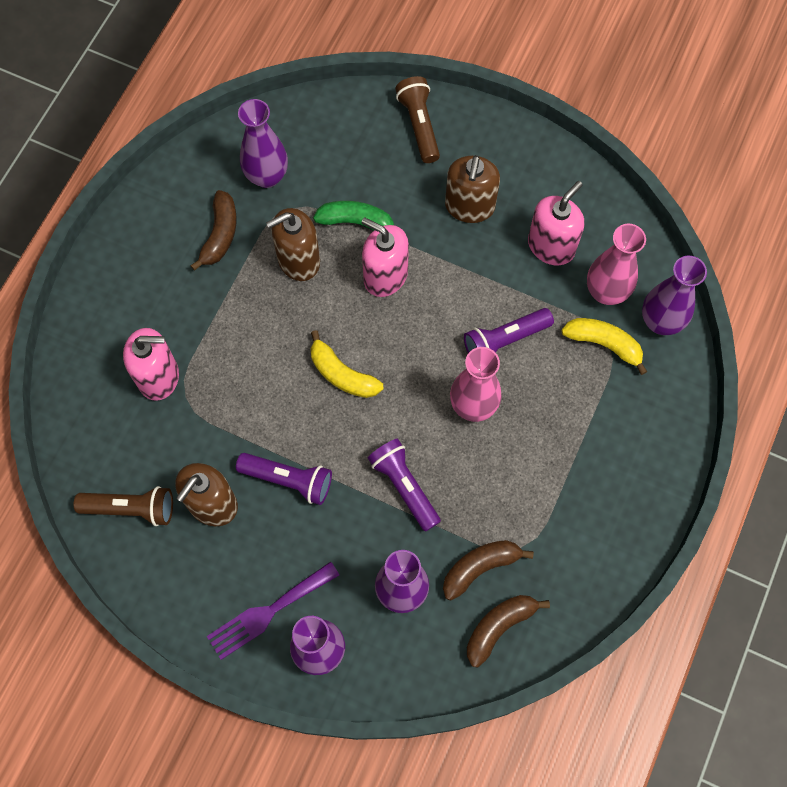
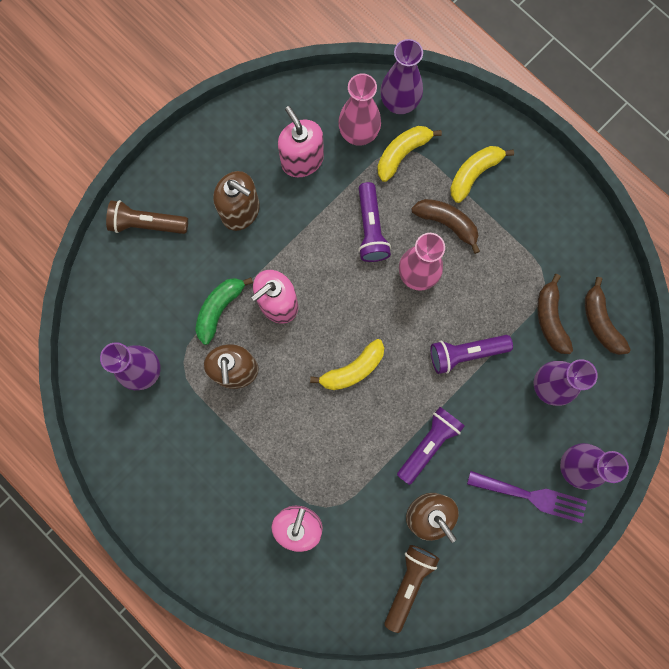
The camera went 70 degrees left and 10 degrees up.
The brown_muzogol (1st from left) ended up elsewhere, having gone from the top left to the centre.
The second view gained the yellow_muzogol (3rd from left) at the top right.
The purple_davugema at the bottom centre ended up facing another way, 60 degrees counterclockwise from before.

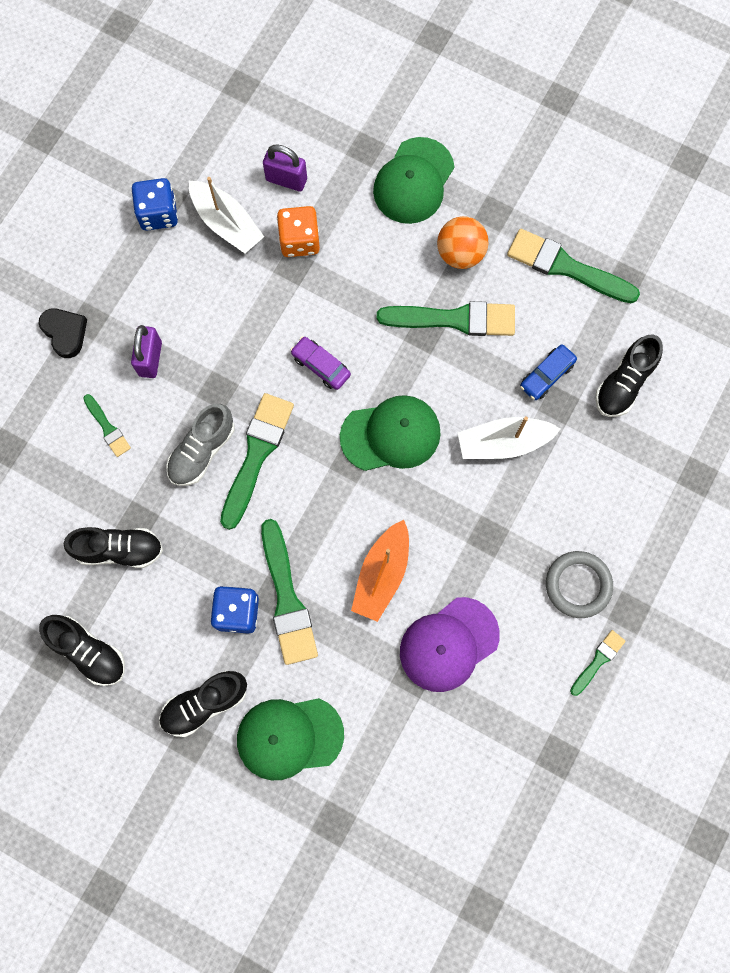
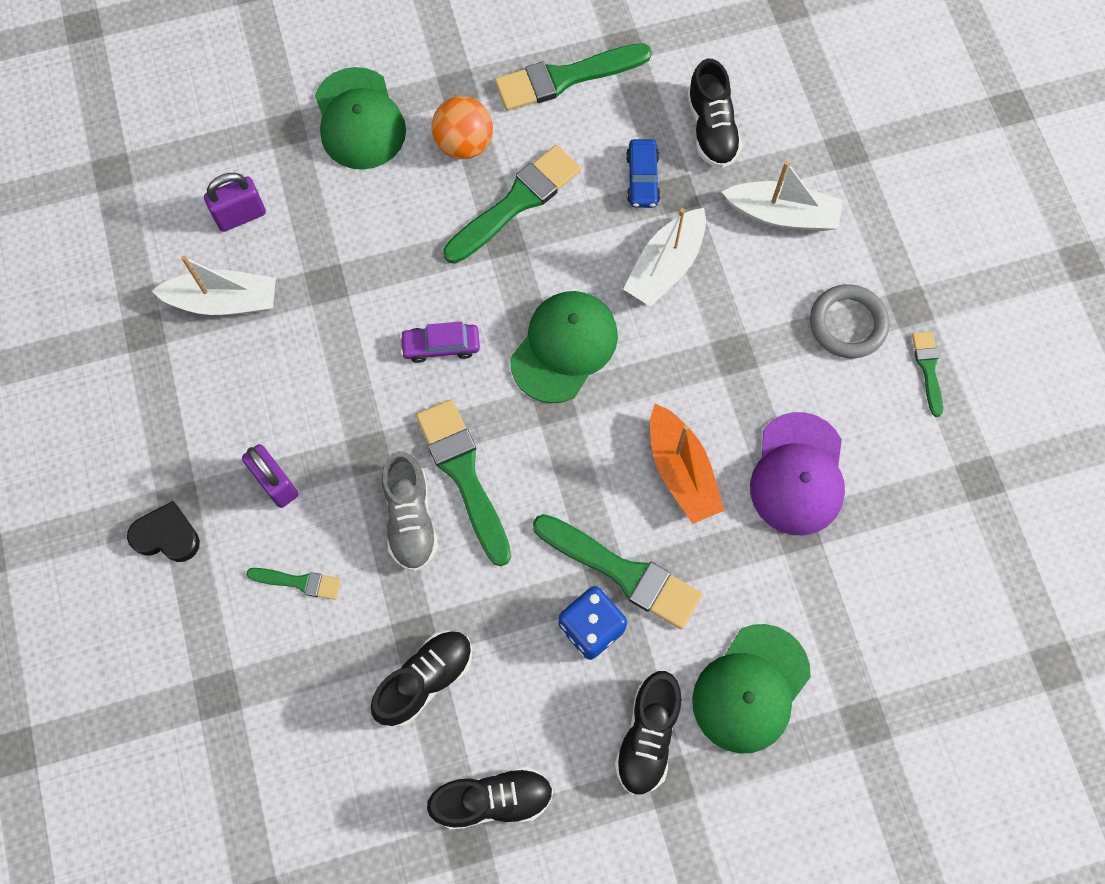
The camera went 45 degrees left and 5 degrees down.
The second view gained the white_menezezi (3rd from left) at the top right.
The second view lost the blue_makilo (1st from left) at the top left.
The second view lost the orange_makilo at the top centre.

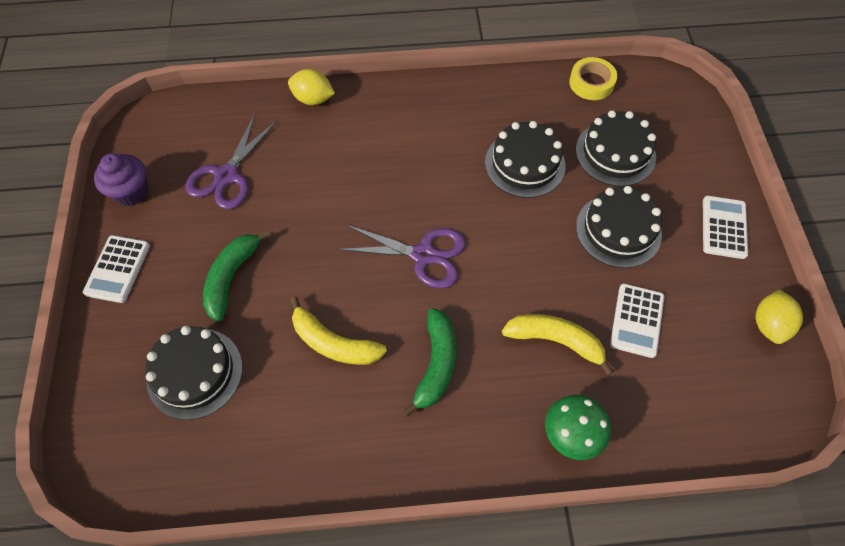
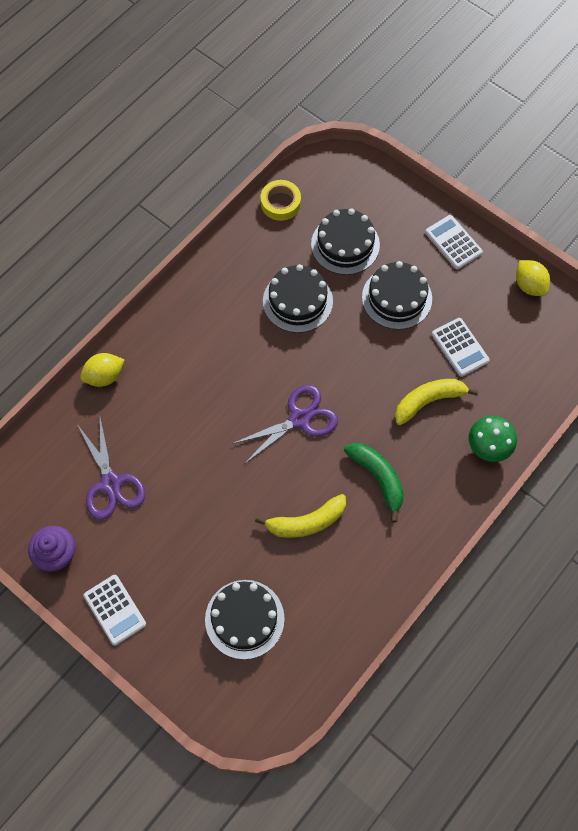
The camera went 45 degrees left and 5 degrees up.
The second view lost the green_muzogol (1st from left) at the middle left.

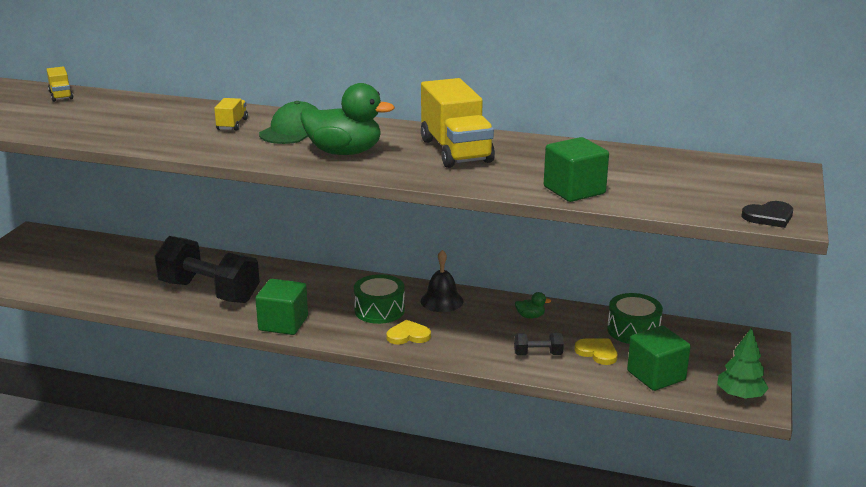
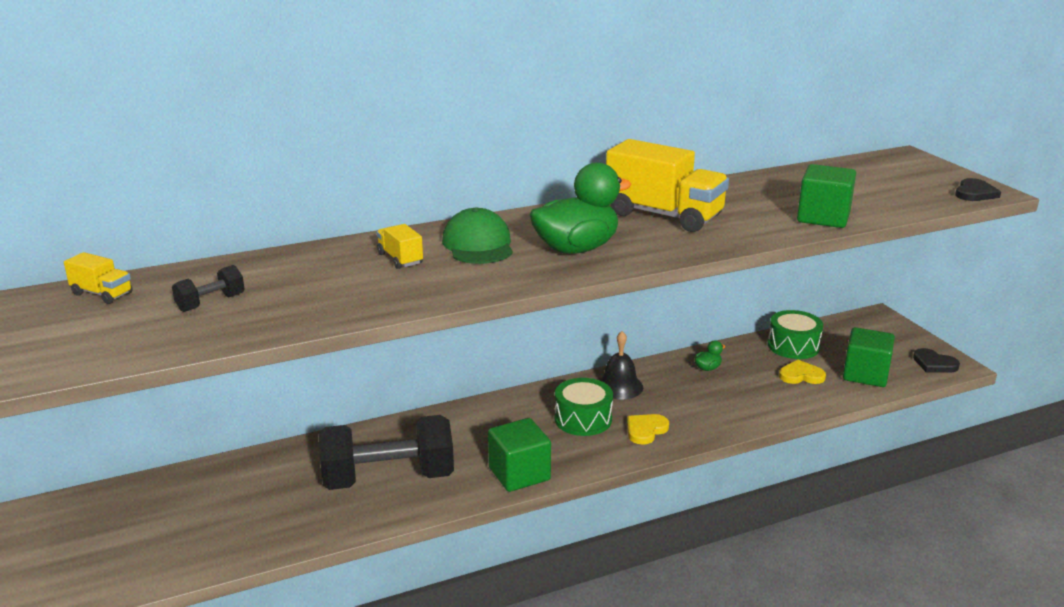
The camera went 40 degrees left and 0 degrees up.
The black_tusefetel (2nd from left in the first image) ended up elsewhere, having gone from the bottom centre to the middle left.
Where the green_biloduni stood at the bottom right, the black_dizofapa (1st from left) came to stand at the middle right.

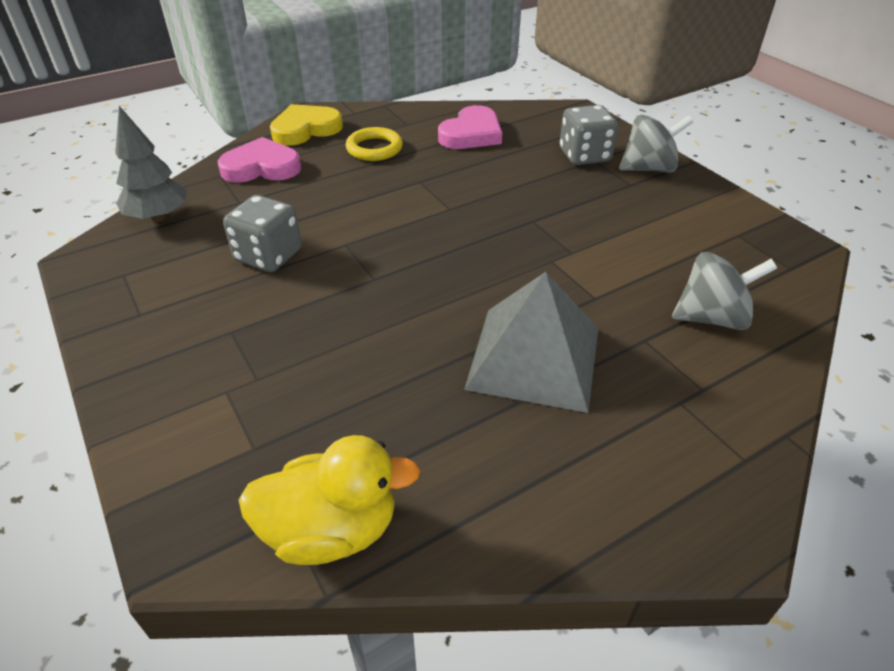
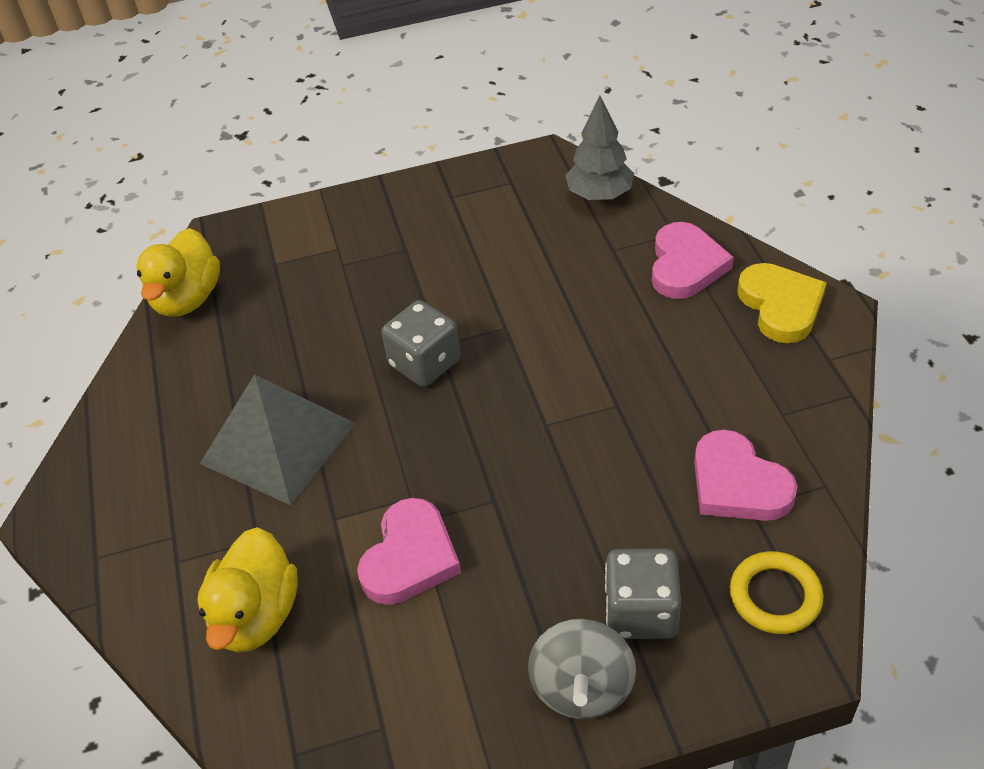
The camera went 110 degrees right and 5 degrees up.
Where the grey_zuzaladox (2nd from left) stood at the middle right, the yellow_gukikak (2nd from left) came to stand at the bottom left.
The second view gained the pink_dizofapa (1st from left) at the bottom centre.
The grey_makilo (1st from left) ended up elsewhere, having gone from the middle left to the centre.
The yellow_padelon ended up elsewhere, having gone from the top centre to the bottom right.

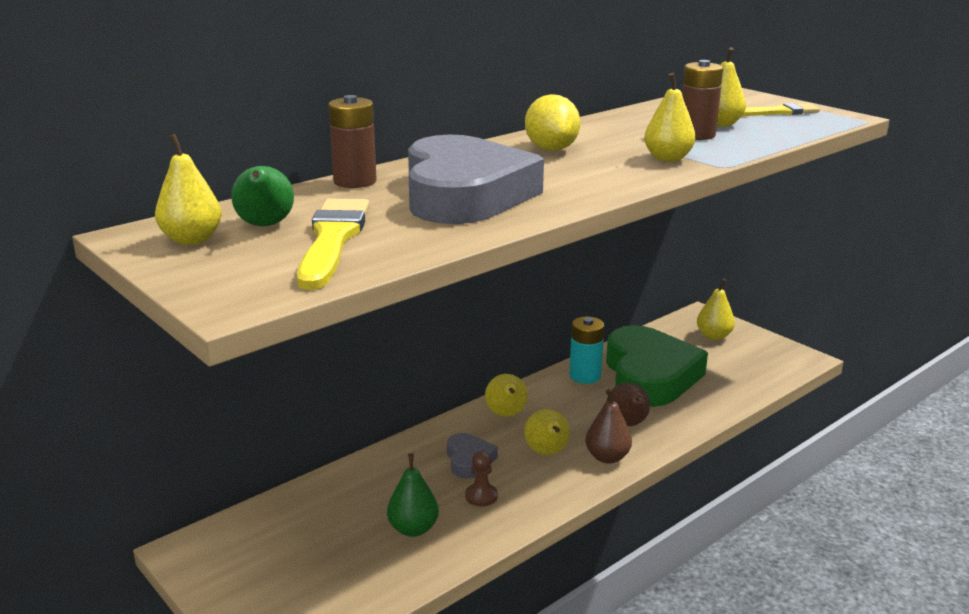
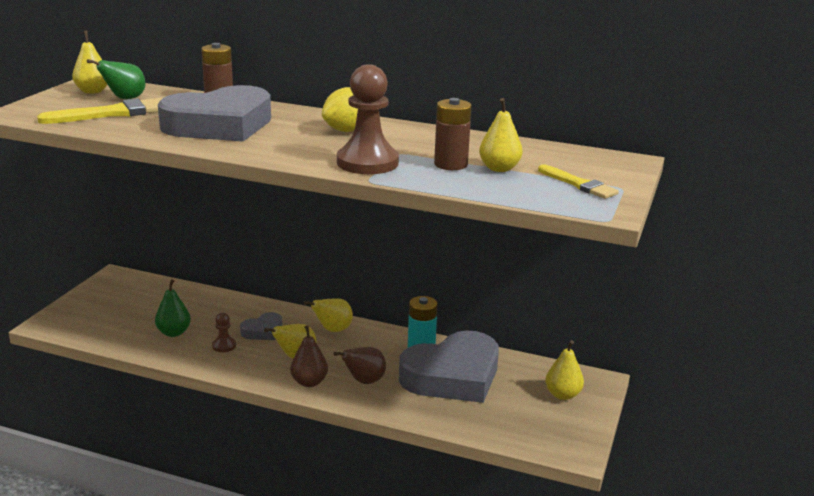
The camera went 60 degrees right and 0 degrees up.
Where the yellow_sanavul (4th from left) stood at the top right, the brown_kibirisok (2nd from left) came to stand at the top centre.
What was the green_dizofapa at the middle right turned into the grey_dizofapa (3rd from left) at the bottom centre.

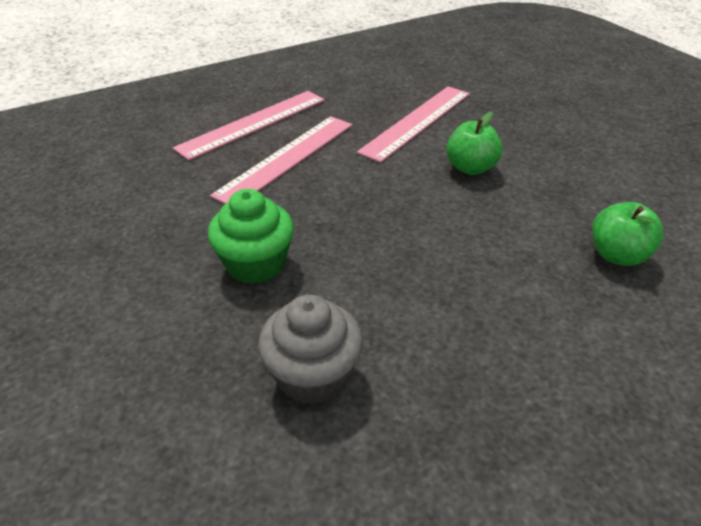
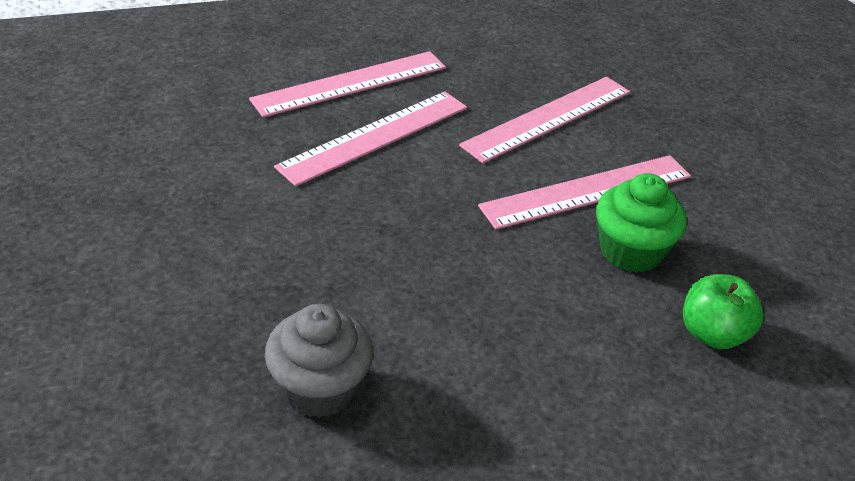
The camera went 10 degrees right and 0 degrees up.
Where the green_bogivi (1st from left) stood at the top right, the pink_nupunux (4th from left) came to stand at the middle right.
The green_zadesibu ended up elsewhere, having gone from the centre to the middle right.

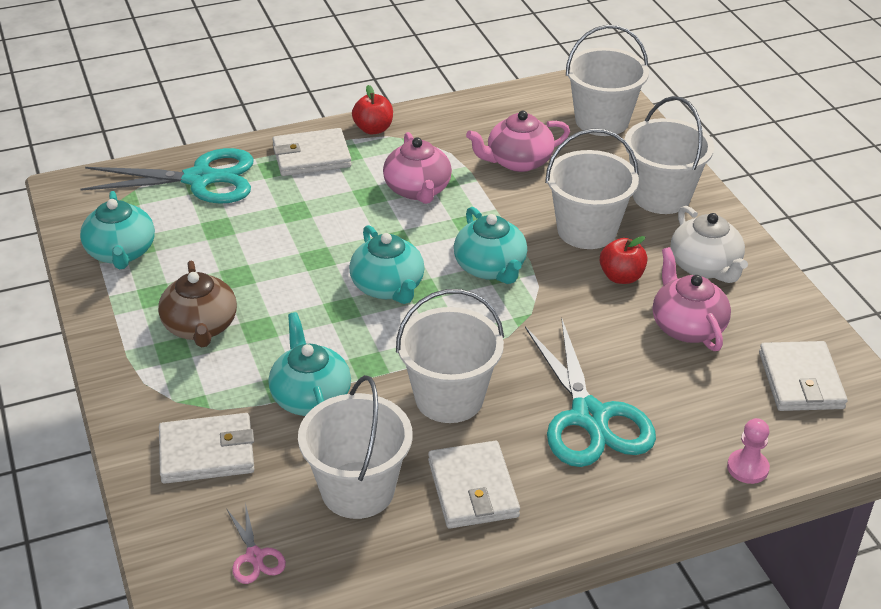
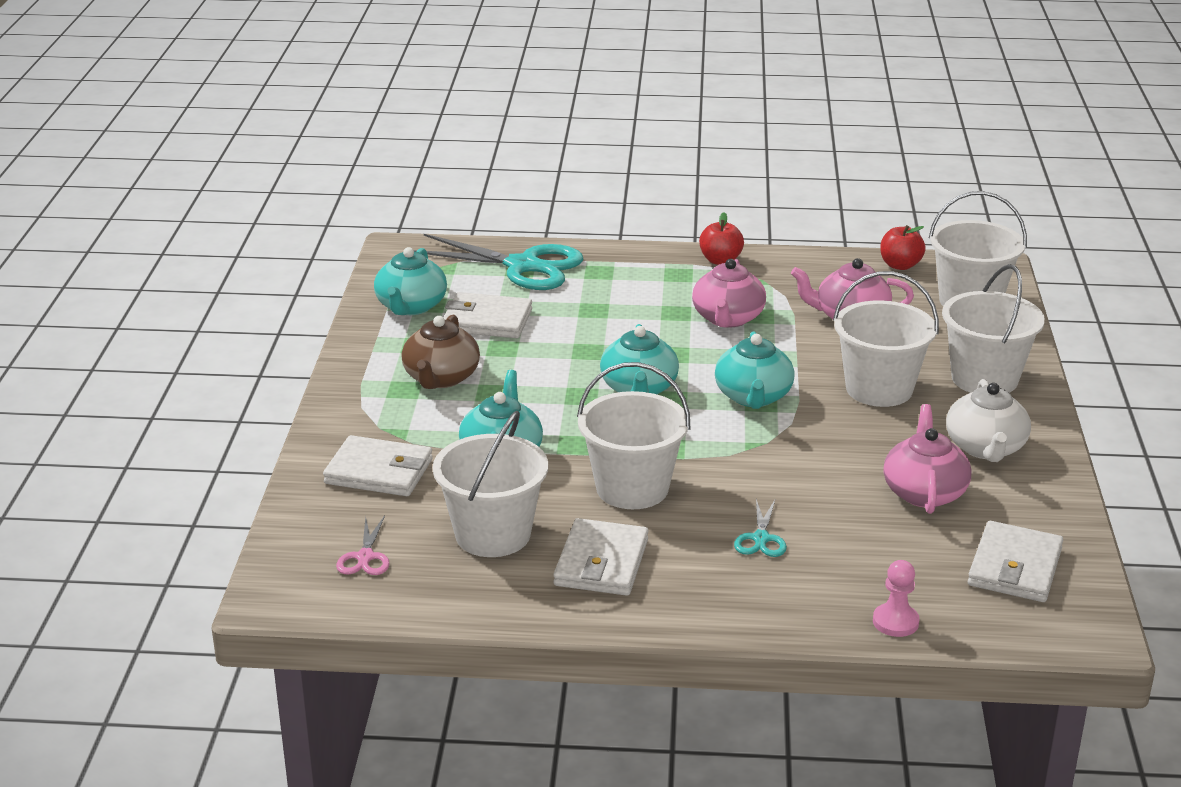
The camera went 25 degrees right and 10 degrees down.
The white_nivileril (2nd from left) ended up elsewhere, having gone from the top centre to the centre.
The size of the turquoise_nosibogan (2nd from left) at the middle right changed by a factor of 0.44.
The red_bogivi (2nd from left) ended up elsewhere, having gone from the middle right to the top right.

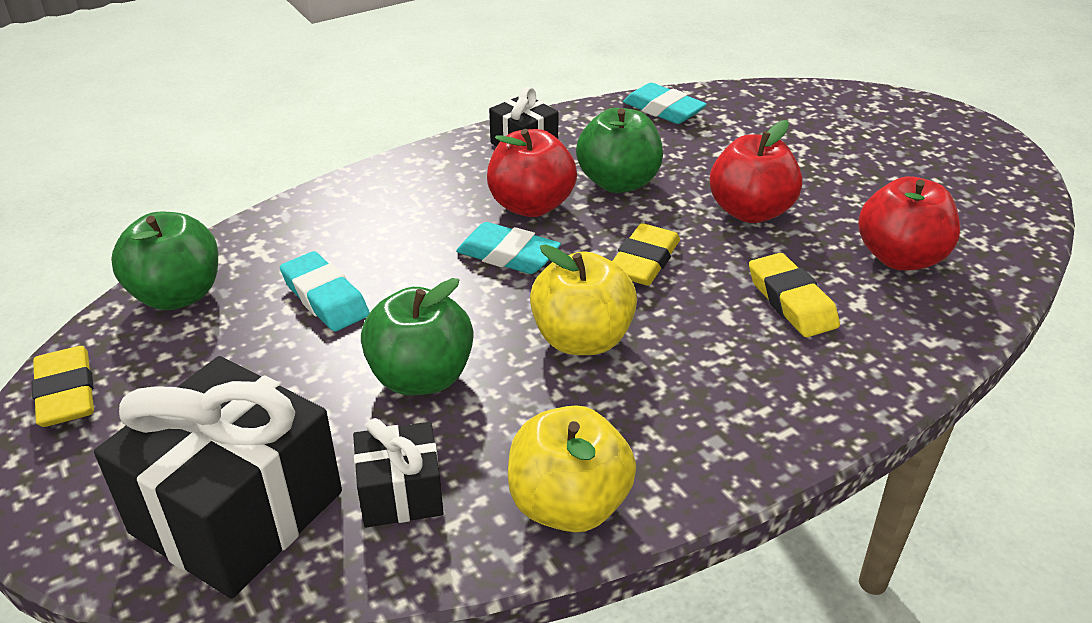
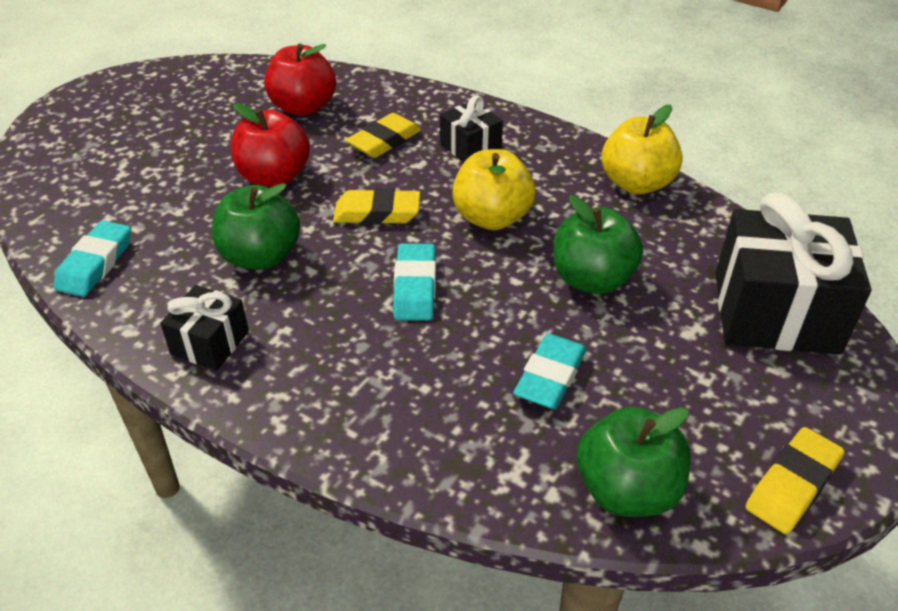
The camera went 115 degrees left and 5 degrees up.
The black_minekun (2nd from left) ended up elsewhere, having gone from the bottom centre to the top centre.
The second view lost the red_bogivi (1st from left) at the top centre.

